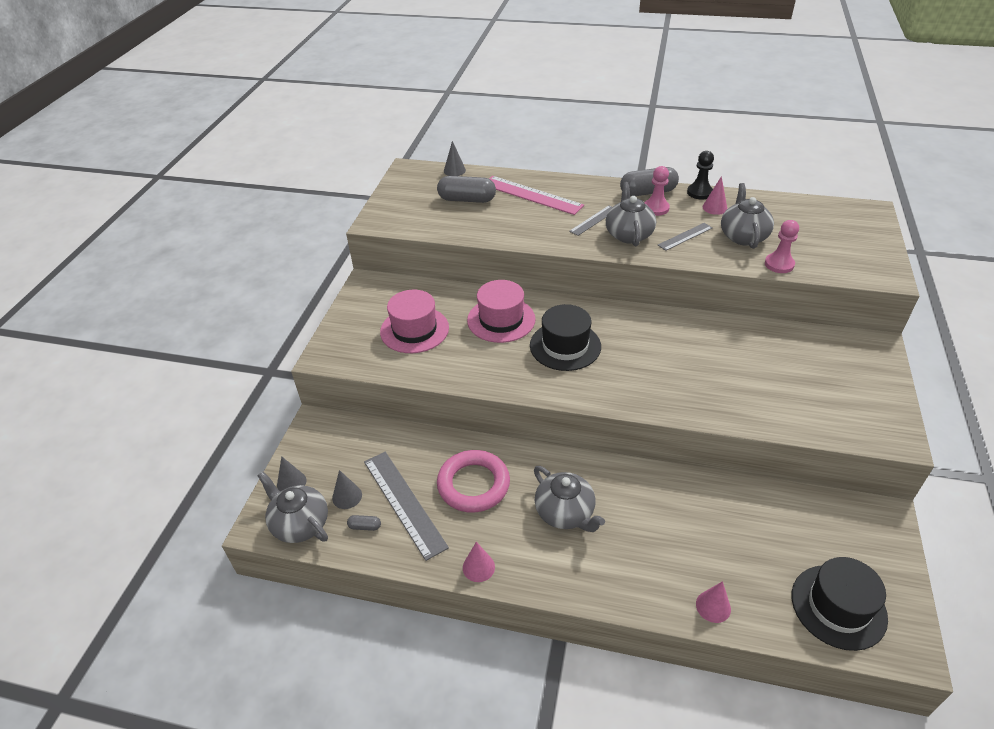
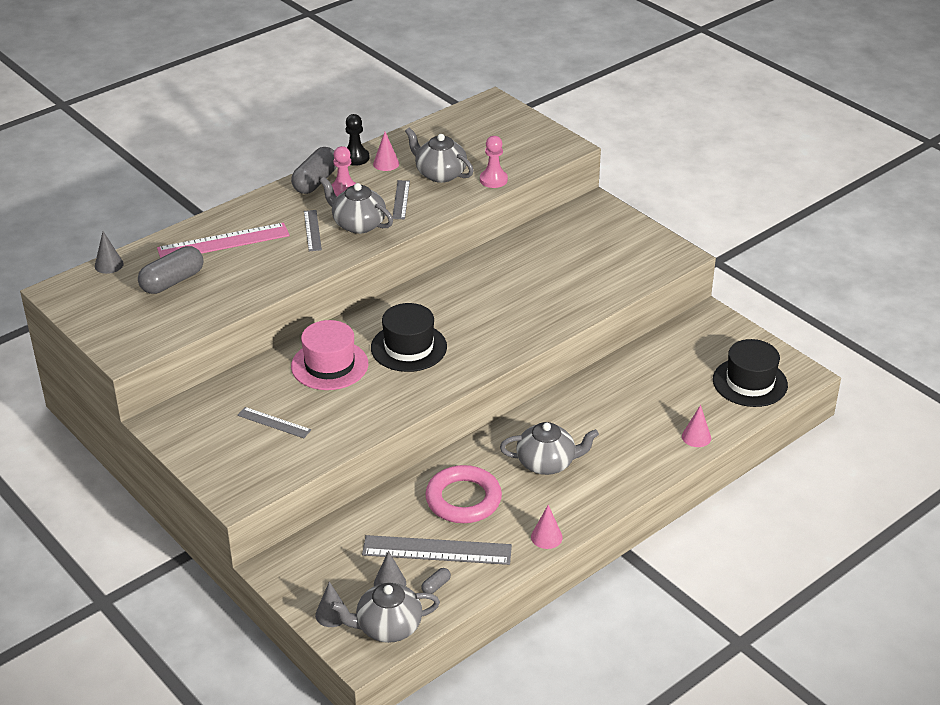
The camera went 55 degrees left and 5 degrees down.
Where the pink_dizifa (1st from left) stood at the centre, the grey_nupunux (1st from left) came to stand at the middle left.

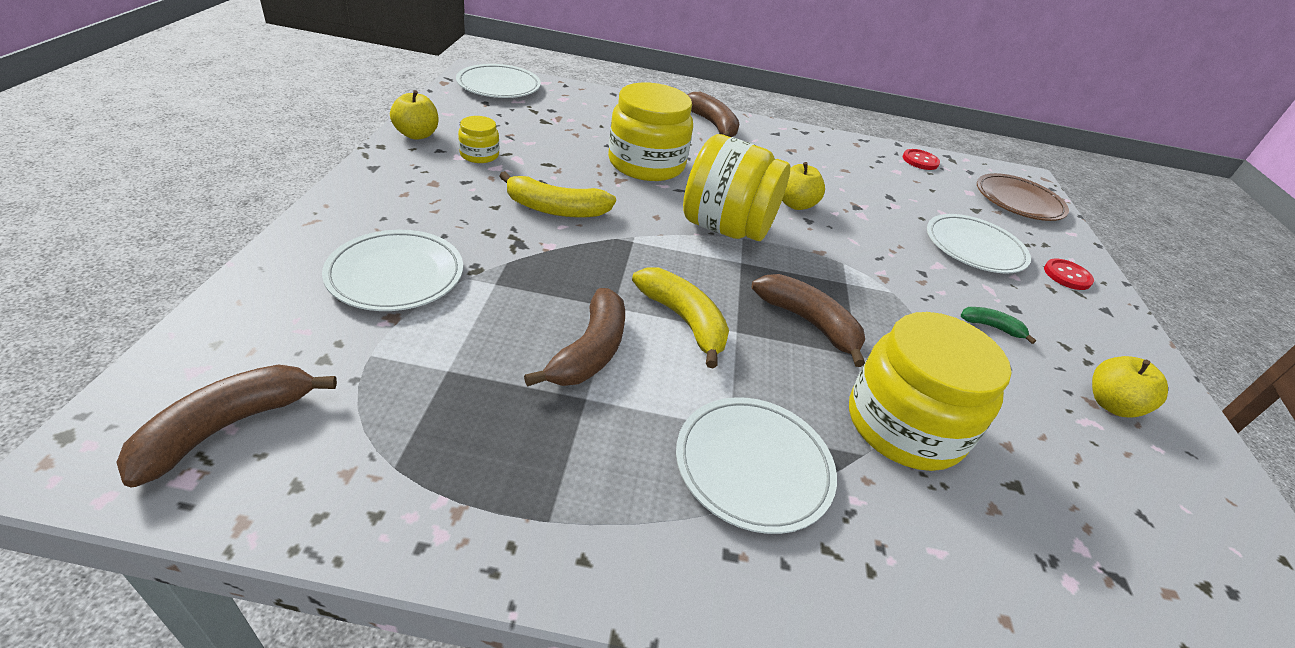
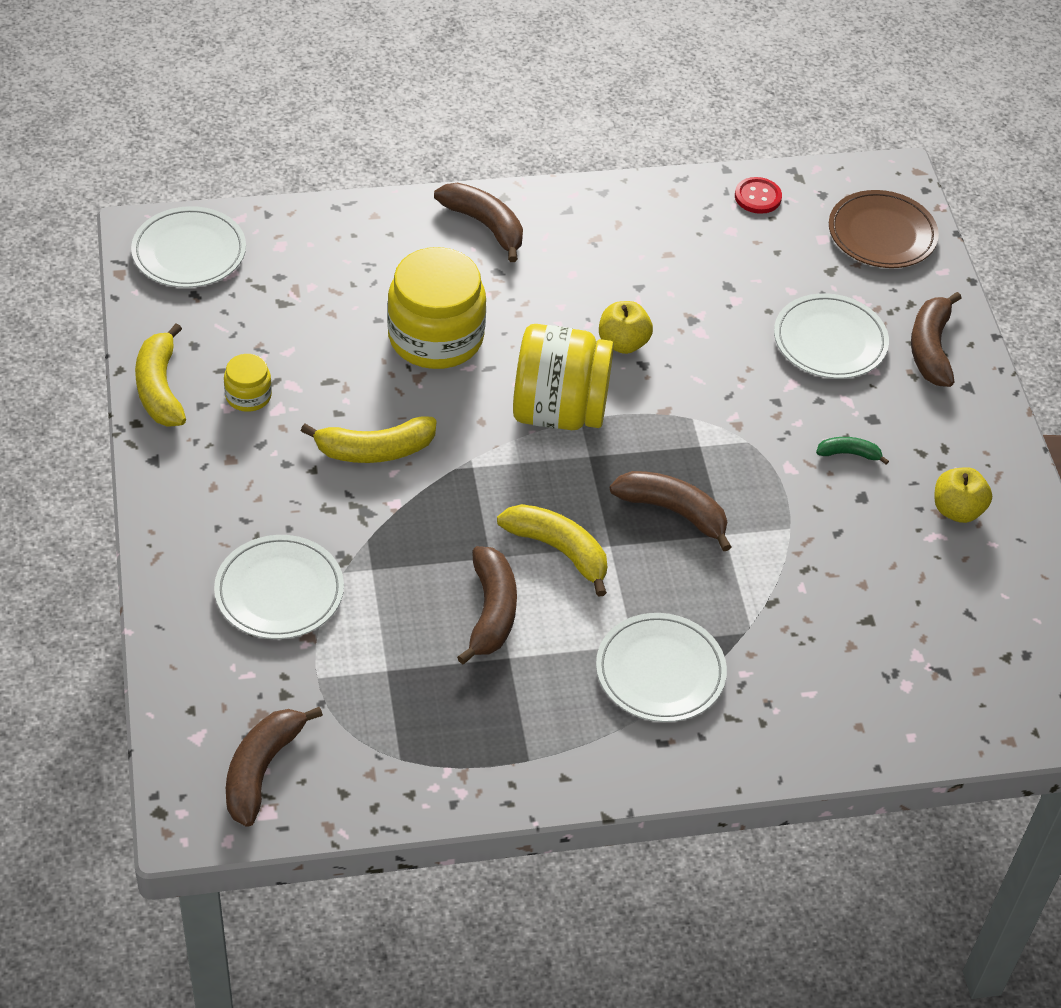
The camera went 15 degrees left and 10 degrees up.
Where the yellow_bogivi (1st from left) stood at the top left, the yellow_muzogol (1st from left) came to stand at the middle left.
Where the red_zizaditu (2nd from left) stood at the middle right, the brown_muzogol (5th from left) came to stand at the middle right.
The second view lost the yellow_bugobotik (4th from left) at the middle right.

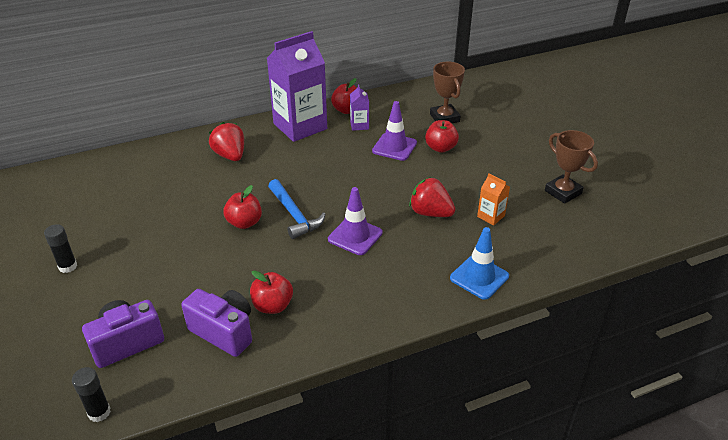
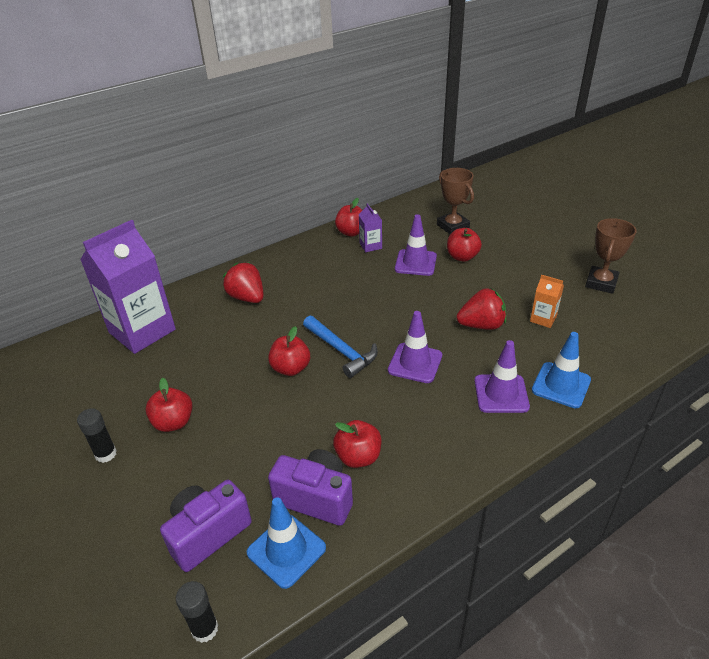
The camera went 10 degrees left and 0 degrees up.
The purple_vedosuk (1st from left) ended up elsewhere, having gone from the top centre to the middle left.
The second view gained the red_bogivi (1st from left) at the middle left.
The second view gained the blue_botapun (1st from left) at the bottom centre.
The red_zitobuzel (2nd from left) at the centre ended up facing another way, 150 degrees clockwise from before.
The second view gained the purple_botapun (3rd from left) at the middle right.
The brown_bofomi (2nd from left) at the middle right ended up facing another way, 75 degrees clockwise from before.

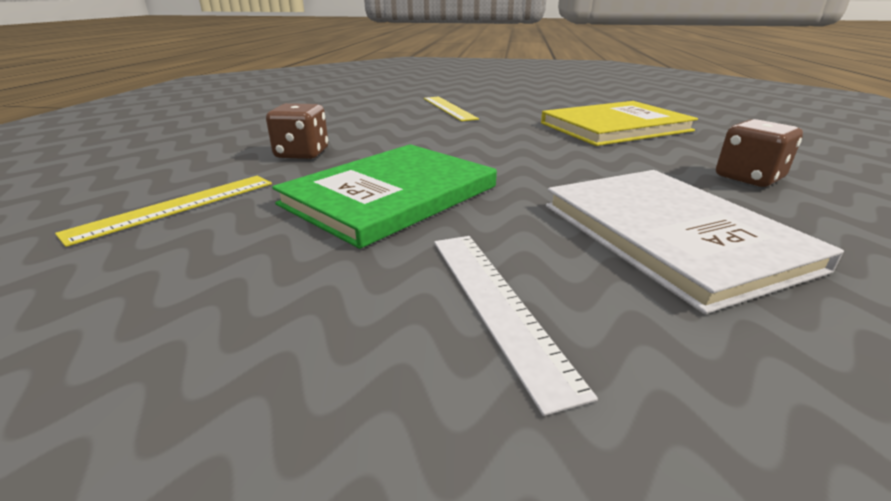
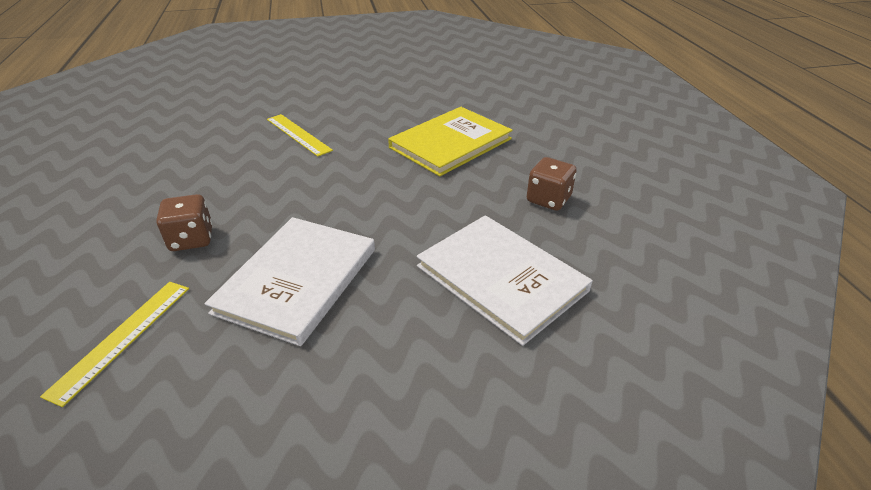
The camera went 20 degrees left and 10 degrees up.
What was the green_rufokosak at the centre turned into the white_rufokosak (1st from left) at the middle left.
The second view lost the white_nupunux at the centre.

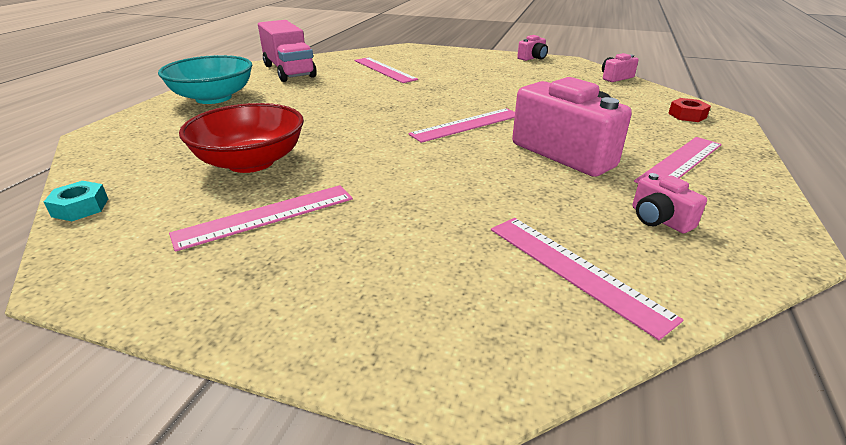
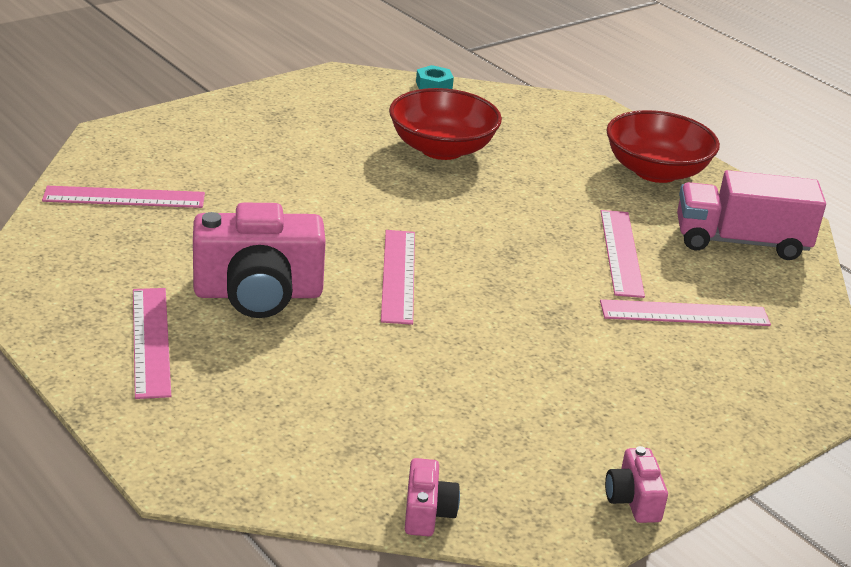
The camera went 120 degrees right and 0 degrees up.
The pink_nupunux (1st from left in the first image) ended up elsewhere, having gone from the middle left to the middle right.
What was the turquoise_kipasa at the top left turned into the red_kipasa (2nd from left) at the top right.
The second view lost the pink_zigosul (4th from left) at the middle right.
The second view lost the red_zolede at the top right.

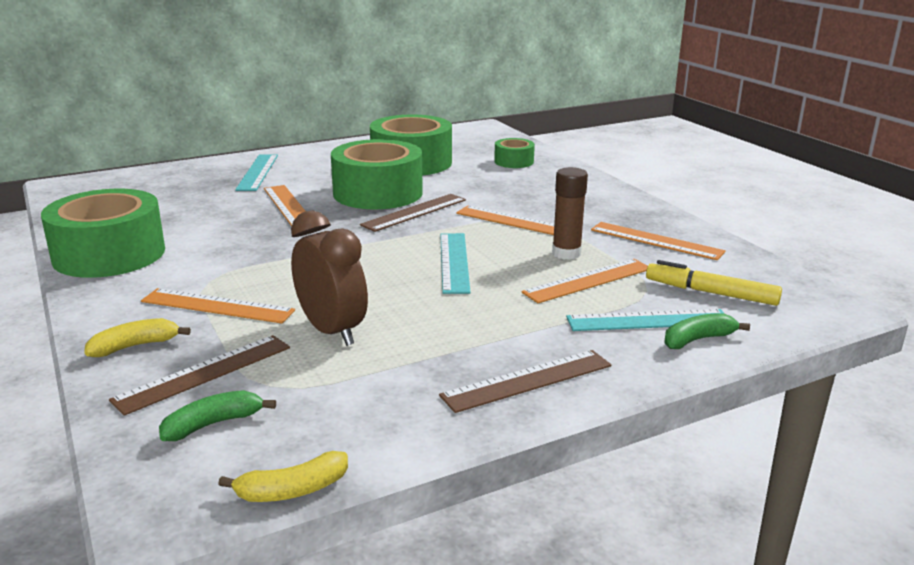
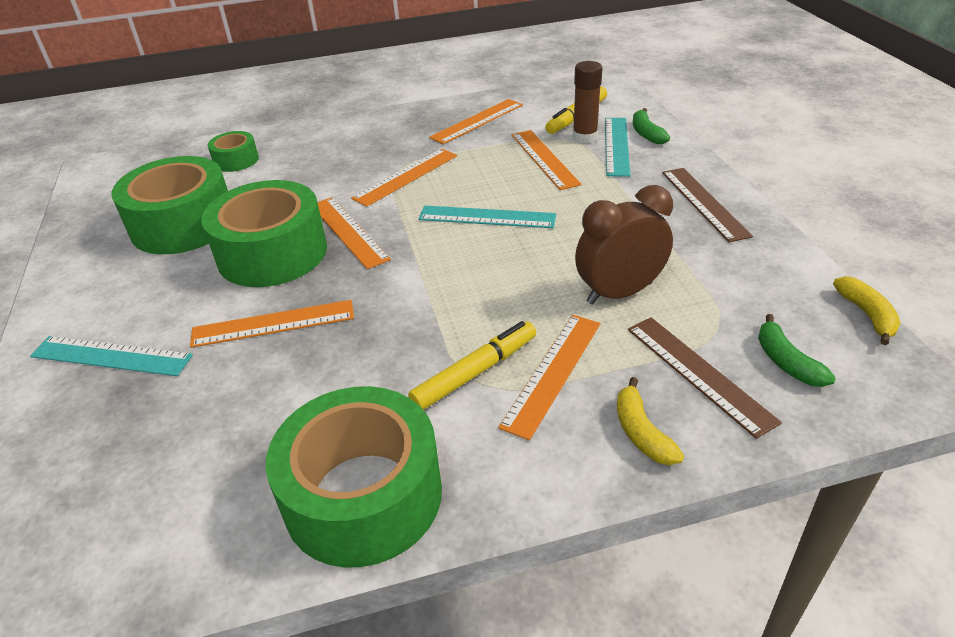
The camera went 75 degrees left and 15 degrees up.
What was the brown_nupunux (2nd from left) at the centre turned into the orange_nupunux (2nd from left) at the centre.
The second view gained the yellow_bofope (1st from left) at the centre.
The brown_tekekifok ended up elsewhere, having gone from the centre to the top centre.

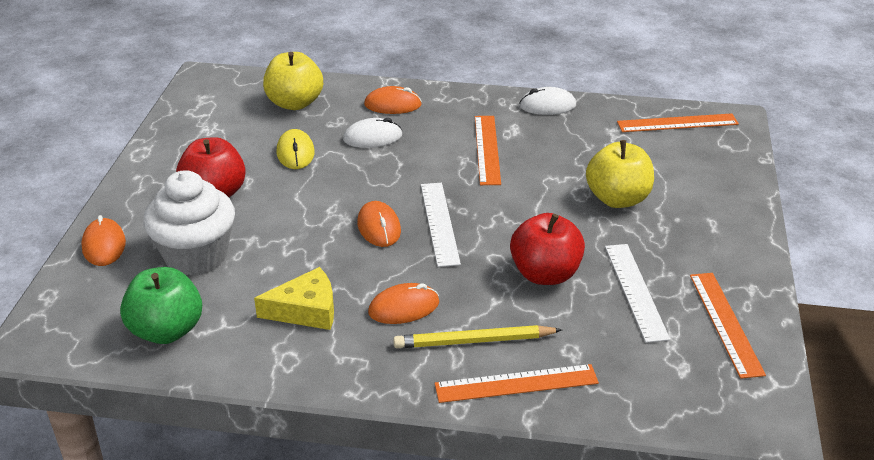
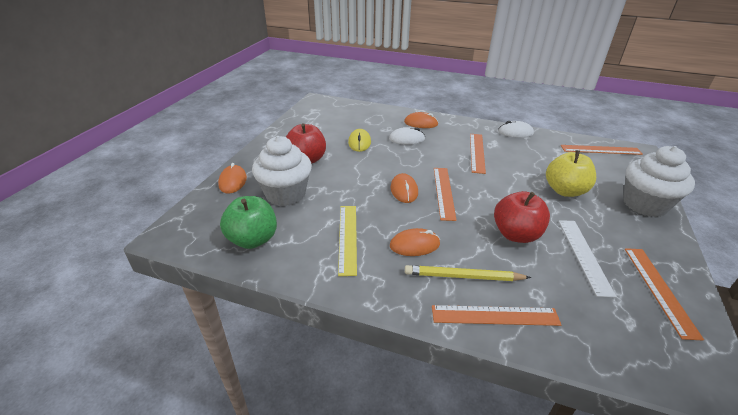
The camera went 10 degrees right and 0 degrees up.
Where the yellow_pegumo stood at the centre, the yellow_nupunux came to stand at the centre.
What was the white_nupunux (1st from left) at the centre turned into the orange_nupunux (1st from left) at the centre.
The second view gained the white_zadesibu (2nd from left) at the middle right.
The second view lost the yellow_bogivi (1st from left) at the top centre.

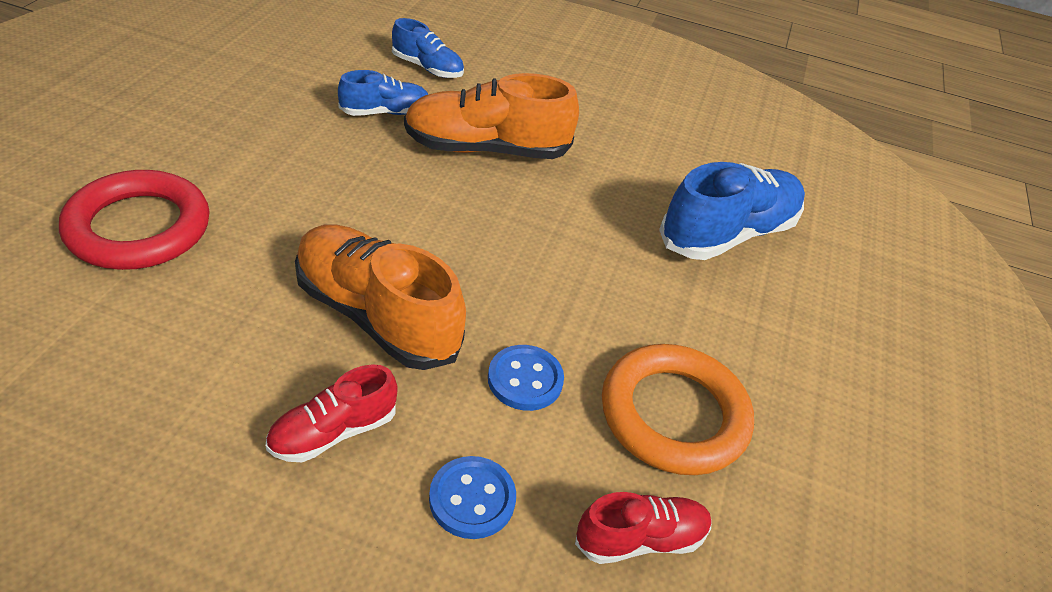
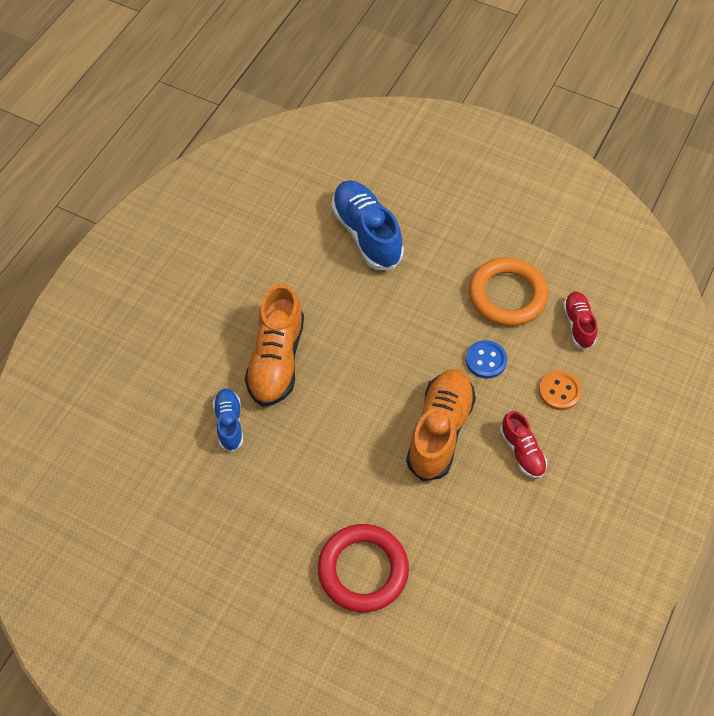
The camera went 75 degrees left and 15 degrees up.
The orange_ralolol (1st from left in the first image) at the centre ended up facing another way, 150 degrees clockwise from before.
What was the blue_zizaditu (1st from left) at the bottom centre turned into the orange_zizaditu at the middle right.
The second view lost the blue_ralolol (2nd from left) at the top centre.

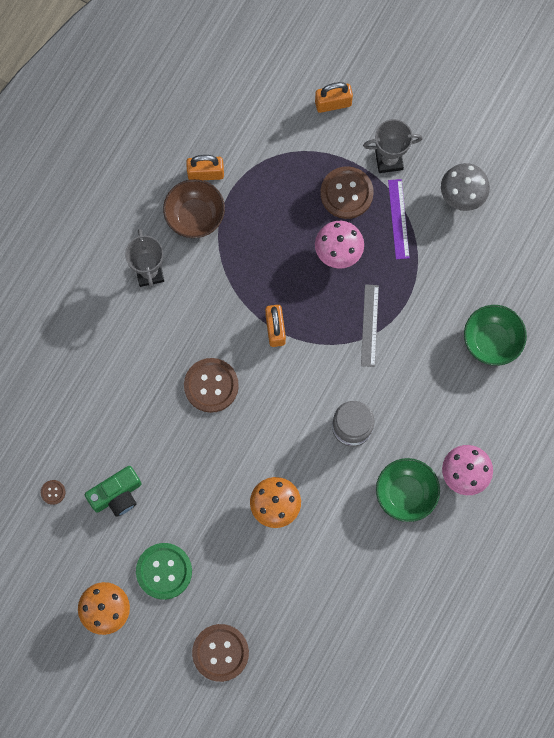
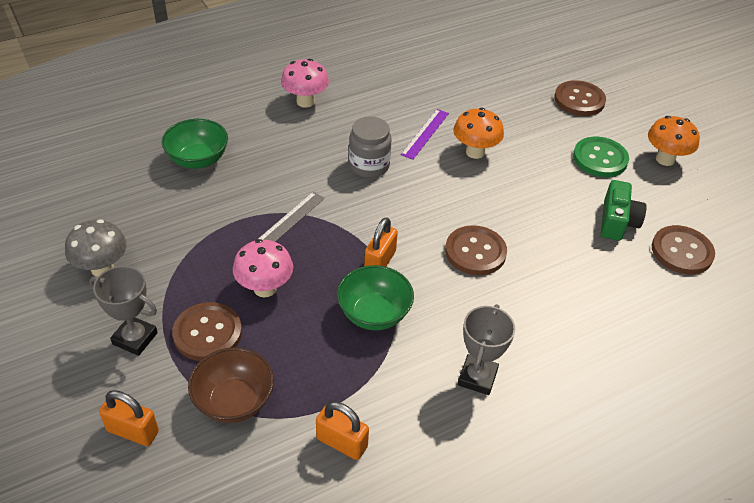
The camera went 150 degrees left and 30 degrees down.
The brown_kipasa ended up elsewhere, having gone from the top centre to the bottom left.
The green_kipasa (1st from left in the first image) ended up elsewhere, having gone from the middle right to the centre.
The purple_nupunux ended up elsewhere, having gone from the top right to the top centre.
The green_zigosul at the middle left ended up facing another way, 105 degrees clockwise from before.
The size of the brown_zizaditu (1st from left in the first image) at the bottom left changed by a factor of 2.26.

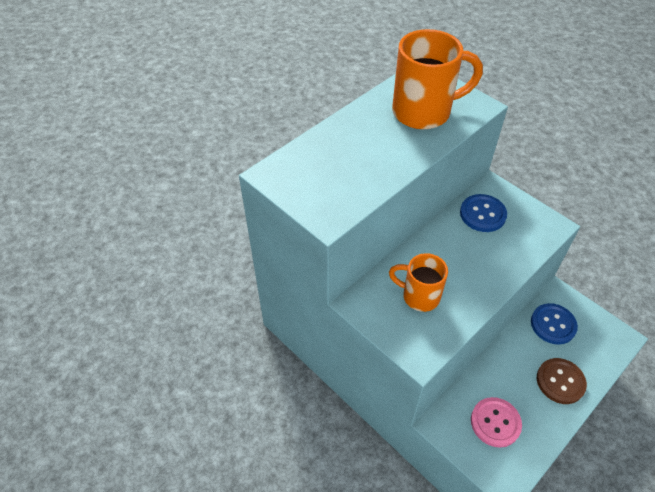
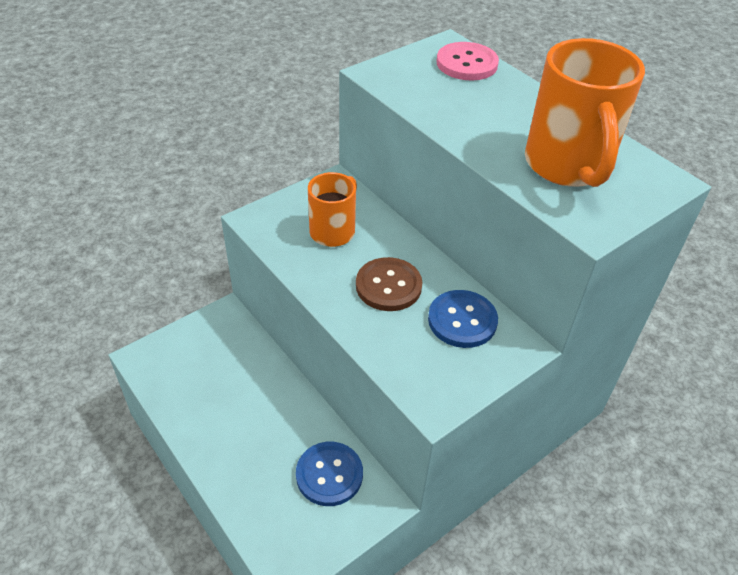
The camera went 95 degrees right and 5 degrees down.
The brown_zizaditu ended up elsewhere, having gone from the bottom right to the centre.
The pink_zizaditu ended up elsewhere, having gone from the bottom right to the top centre.

